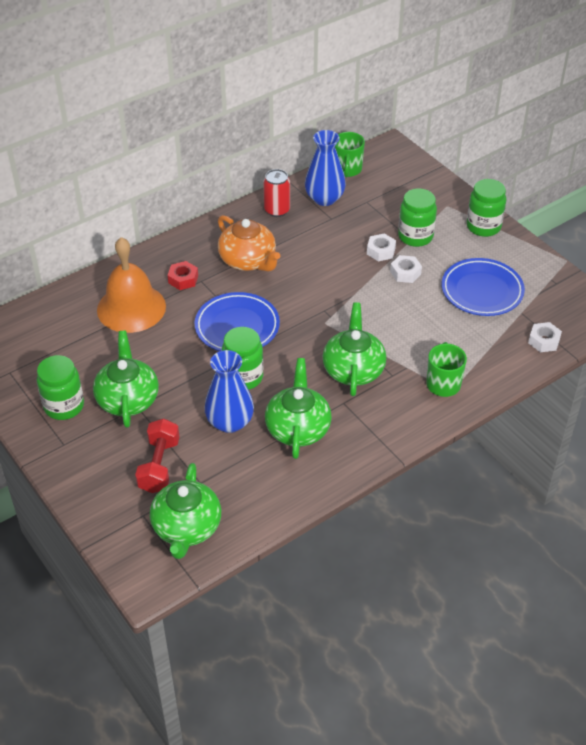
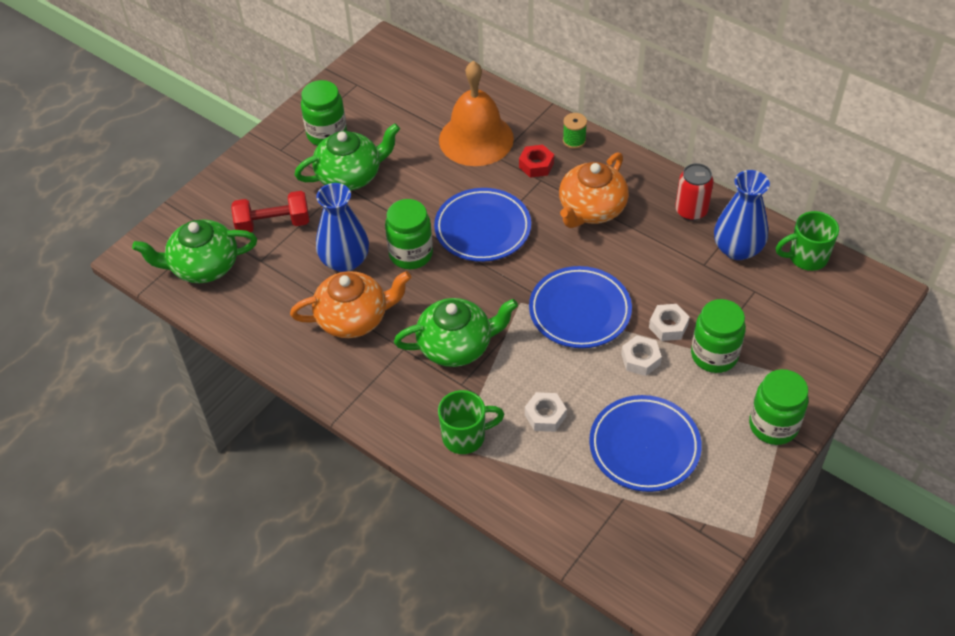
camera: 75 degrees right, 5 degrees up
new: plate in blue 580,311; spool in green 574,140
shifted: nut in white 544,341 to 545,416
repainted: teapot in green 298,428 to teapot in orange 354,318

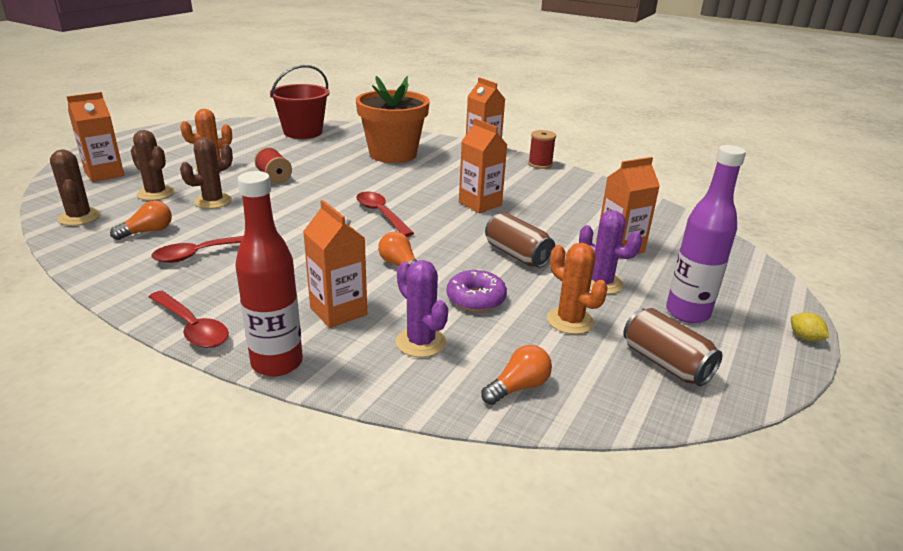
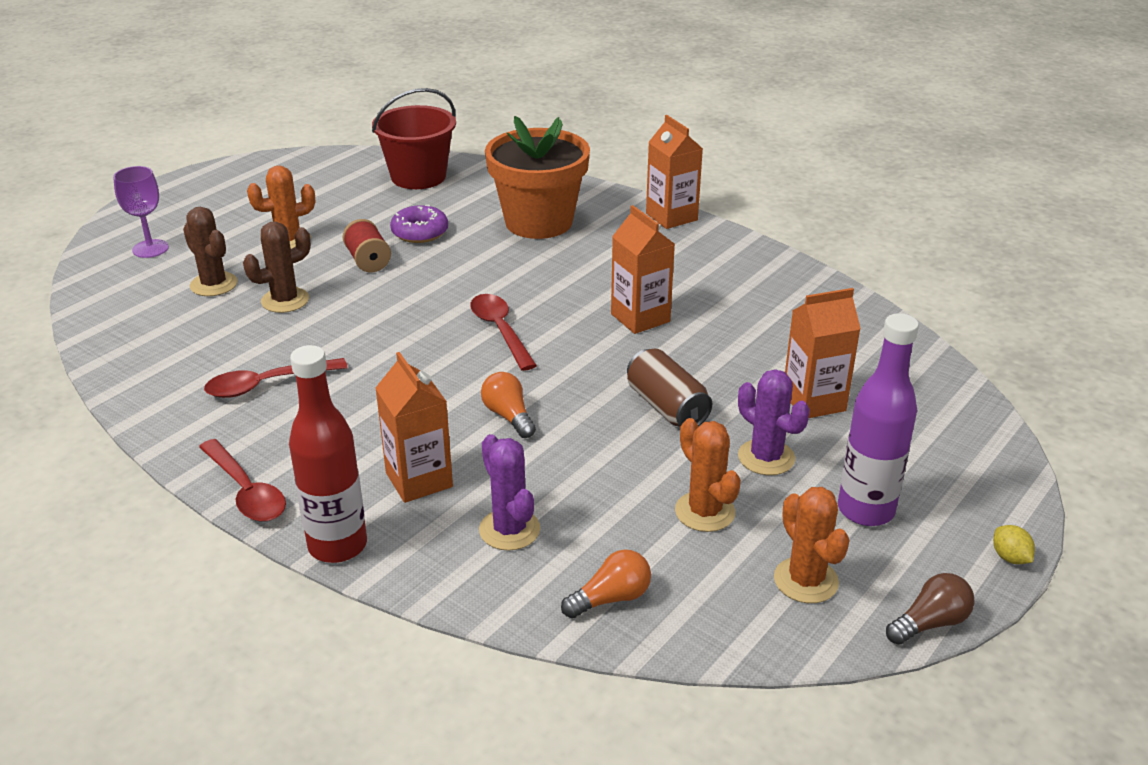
camera: 10 degrees right, 5 degrees up
gone: cactus in brown 79,217; light bulb in orange 148,232; spool in red 540,164
new: light bulb in brown 930,623
shifted: donut in purple 476,298 to 420,232
swapped: carton in orange 104,174 to goblet in purple 150,249; can in brown 665,363 to cactus in orange 806,580

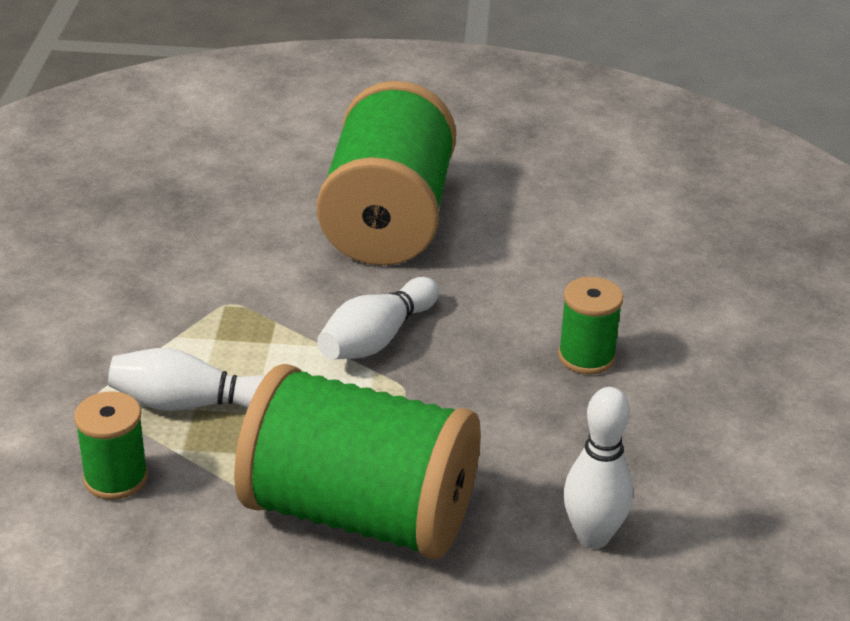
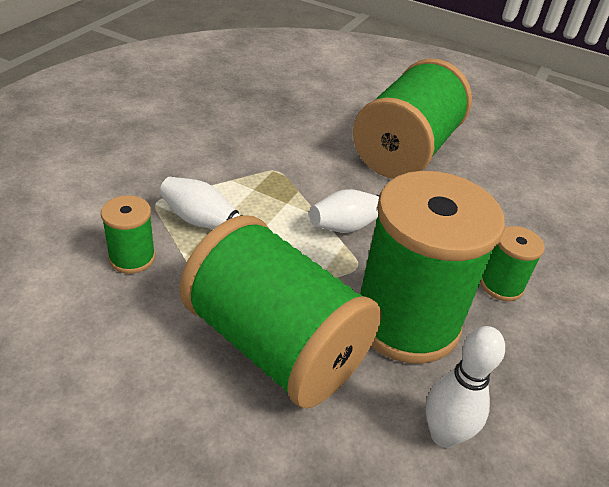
camera: 20 degrees right, 5 degrees up
new: spool in green 406,321

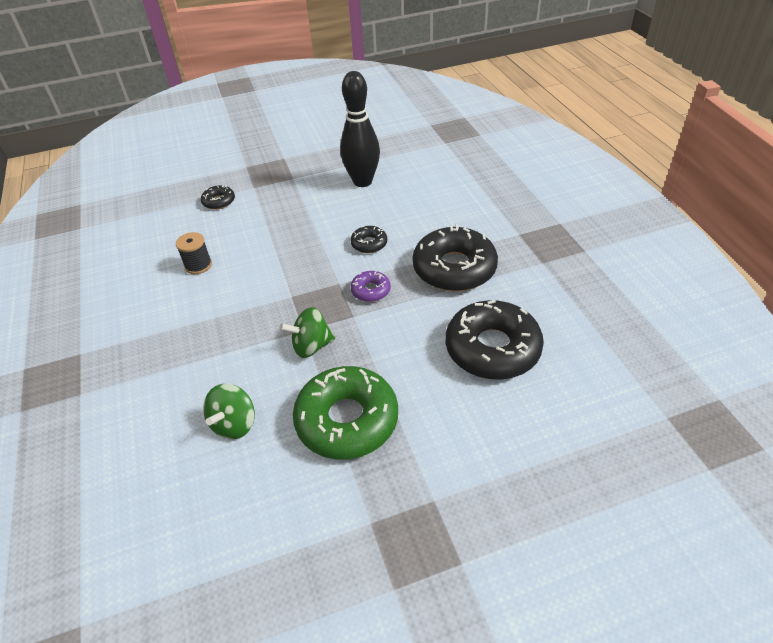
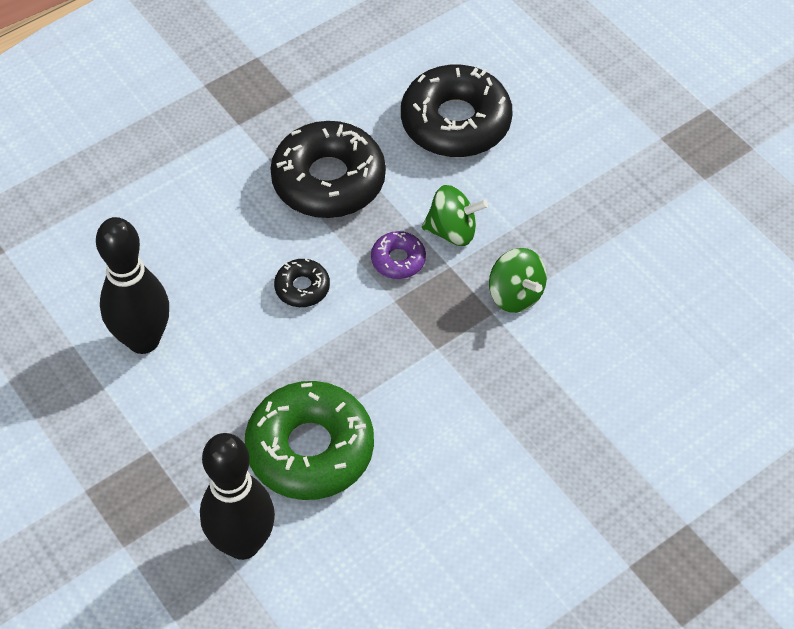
camera: 110 degrees left, 10 degrees up
gone: spool in black 198,265
shifted: donut in green 347,420 to 310,449; spinning top in green 234,424 to 452,231
swapped: donut in black 219,201 to bowling pin in black 243,543

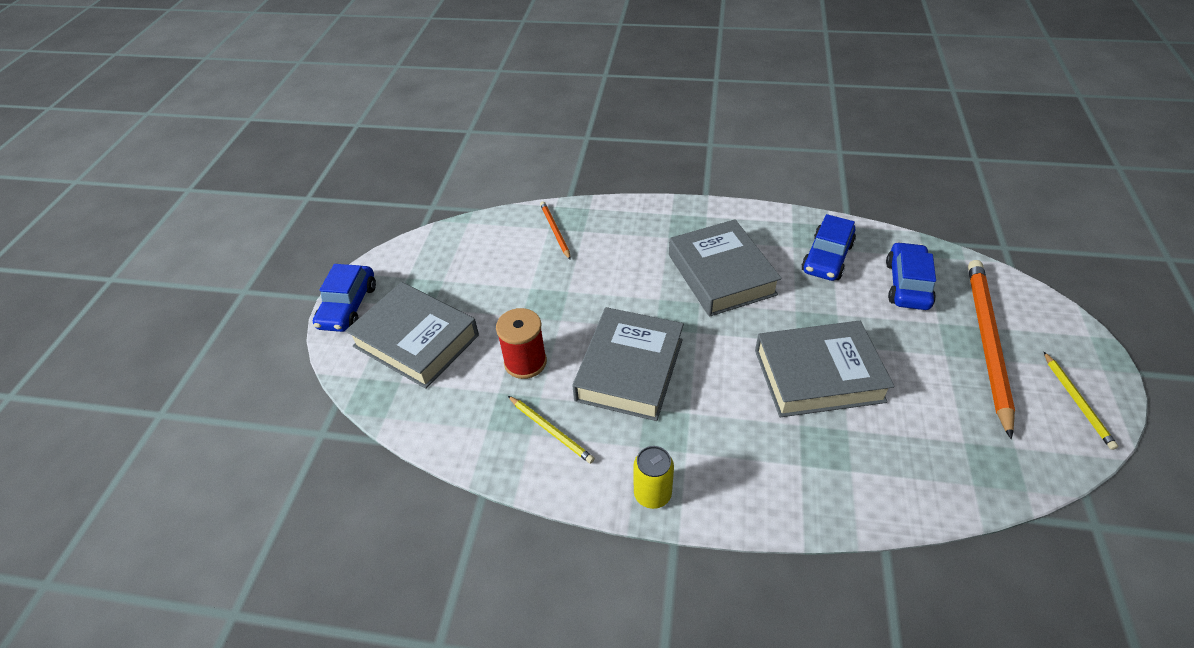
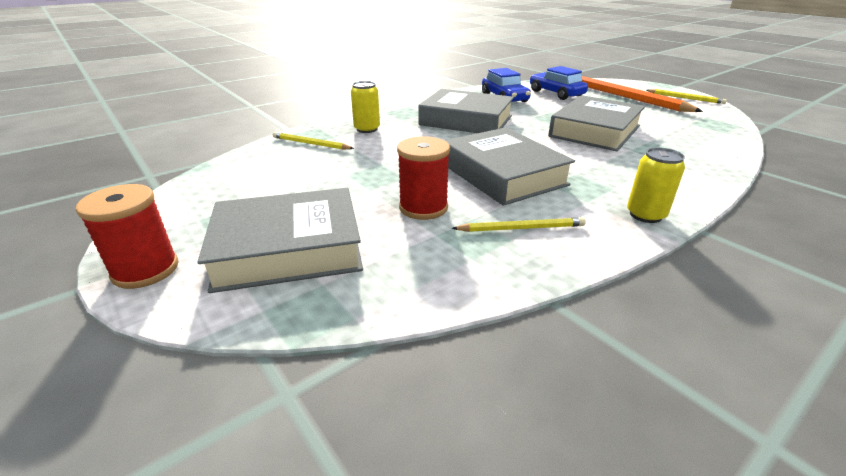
camera: 50 degrees left, 15 degrees down
new: can in yellow 367,129
swapped: car in blue 348,306 to spool in red 145,270
repainted: pencil in orange 555,231 to pencil in yellow 311,144

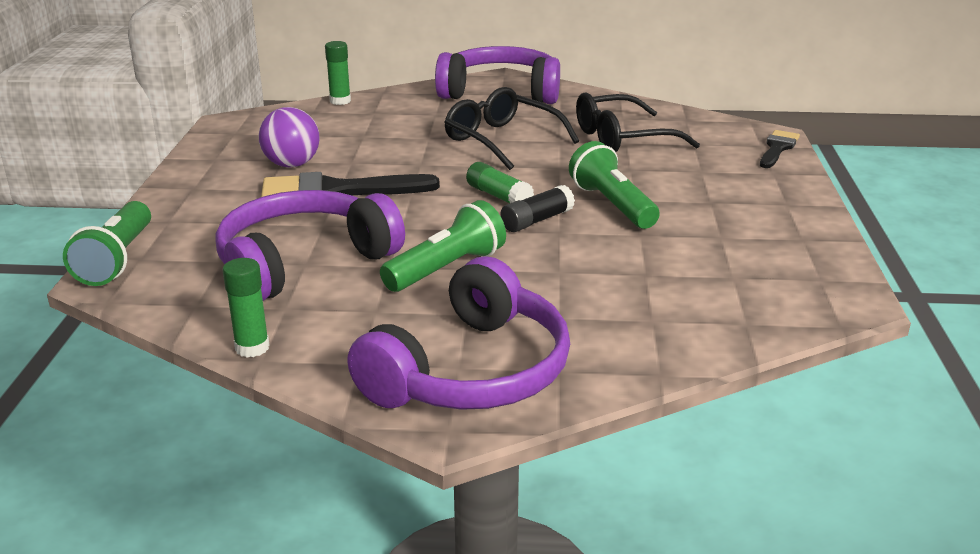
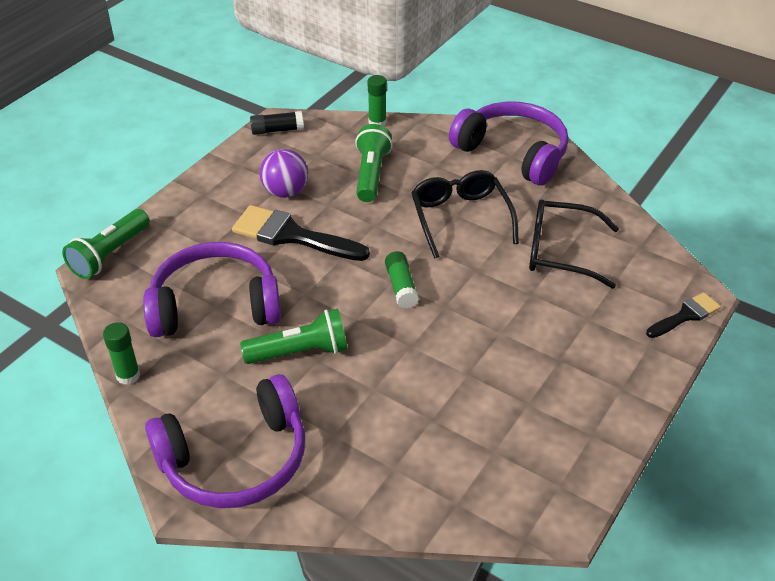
camera: 30 degrees right, 15 degrees up
shifted: glue stick in black 537,220 to 277,130; flashlight in green 612,205 to 371,174

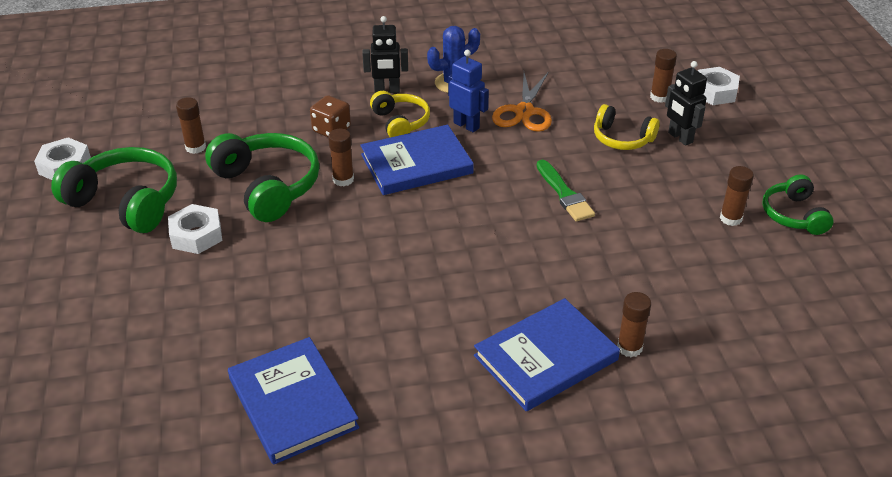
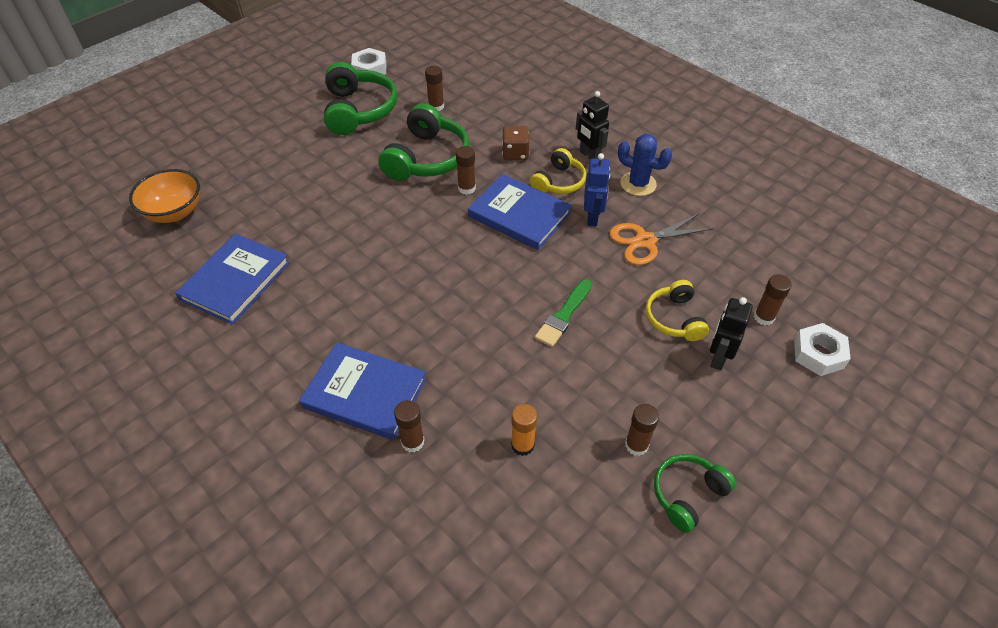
camera: 55 degrees right, 10 degrees up
gone: nut in white 196,235
new: bowl in orange 174,212; glue stick in orange 522,445

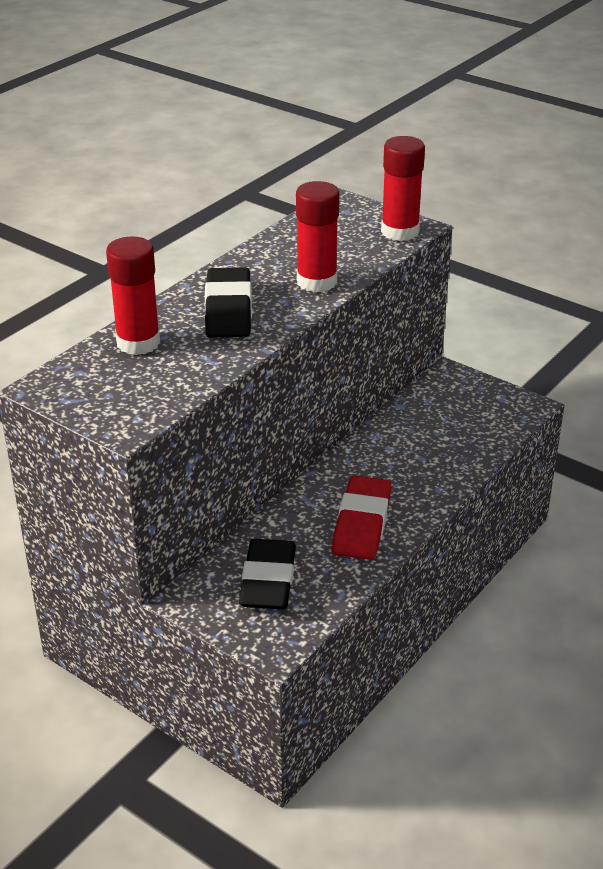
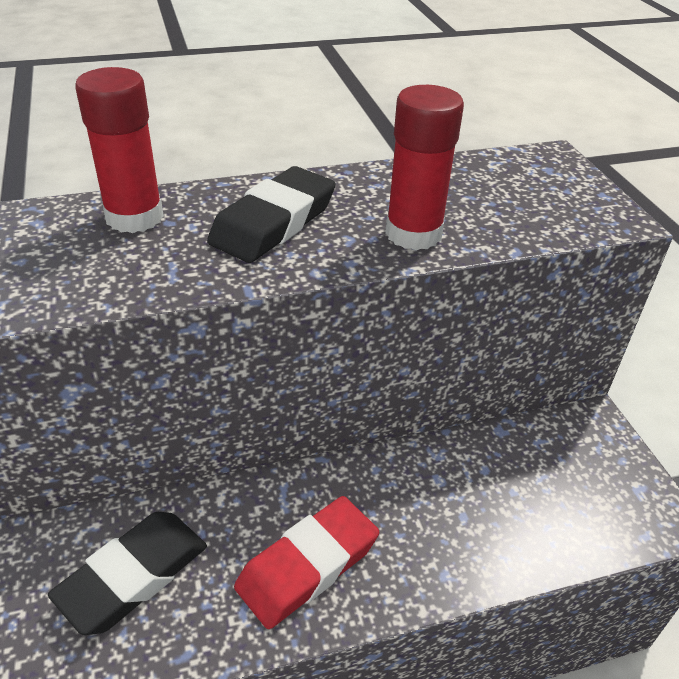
camera: 35 degrees right, 5 degrees up
gone: glue stick in red 400,232

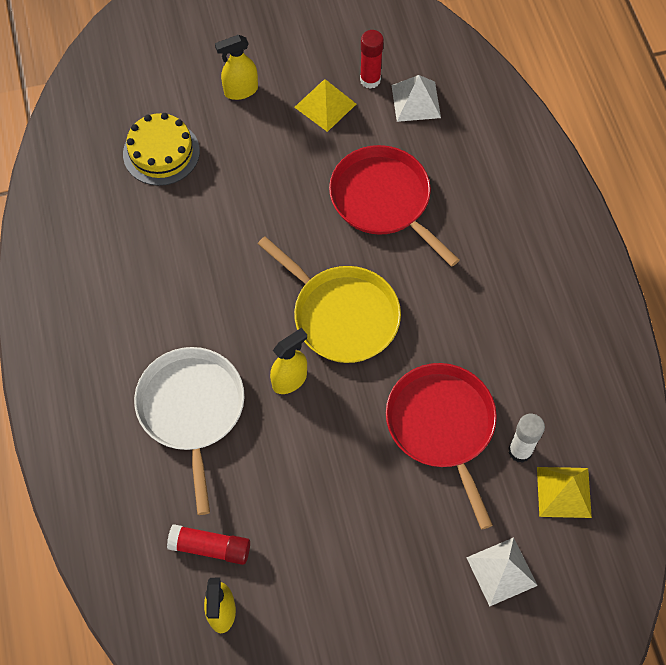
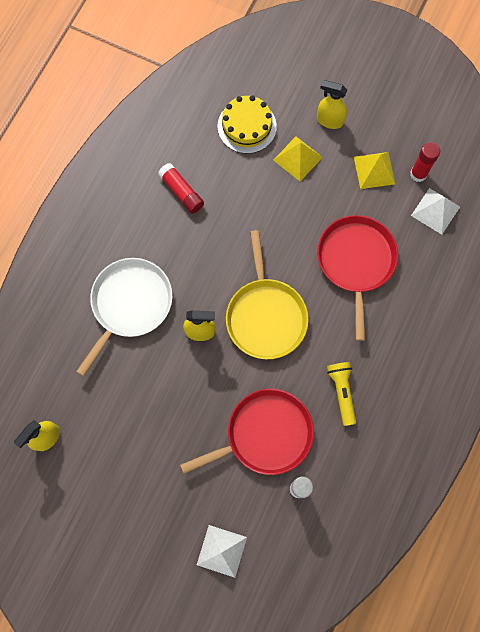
camera: 40 degrees right, 10 degrees up
new: flashlight in yellow 342,392
shifted: glue stick in red 210,547 to 181,192; pyramid in yellow 564,492 to 298,158
rotated: pan in red 442,426 = 264,434 45 degrees clockwise

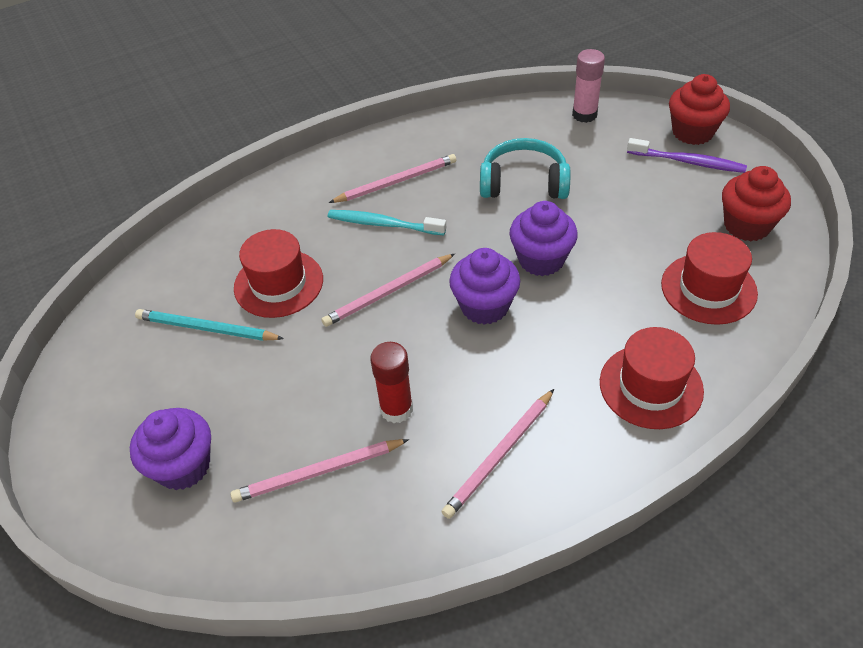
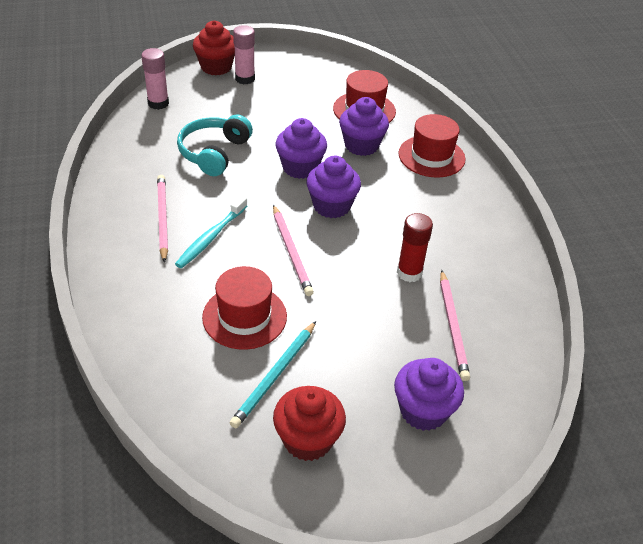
camera: 80 degrees left, 5 degrees down
gone: pencil in pink 499,455
new: cupcake in purple 361,145
shifted: cupcake in red 747,225 to 308,439
swapped: toothbrush in purple 688,162 to glue stick in pink 245,79

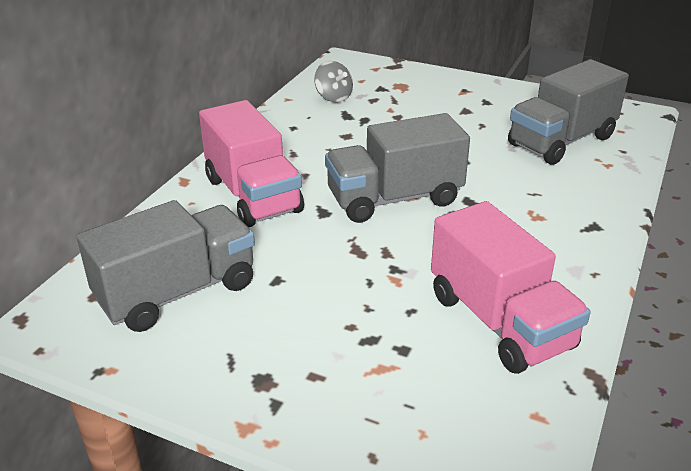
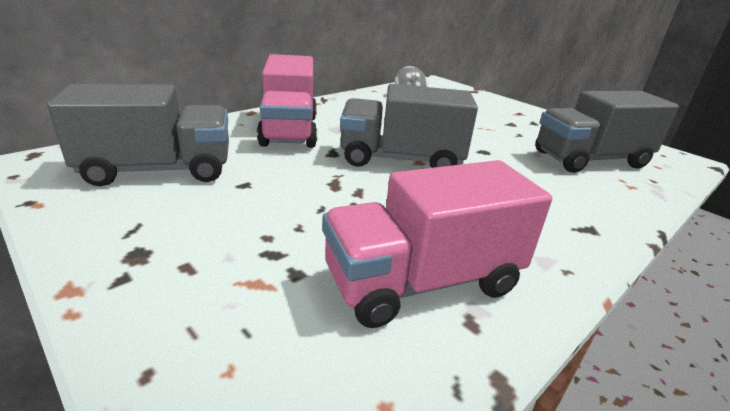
camera: 20 degrees right, 5 degrees down
rotated: truck in pink 500,321 = 422,282 75 degrees clockwise

